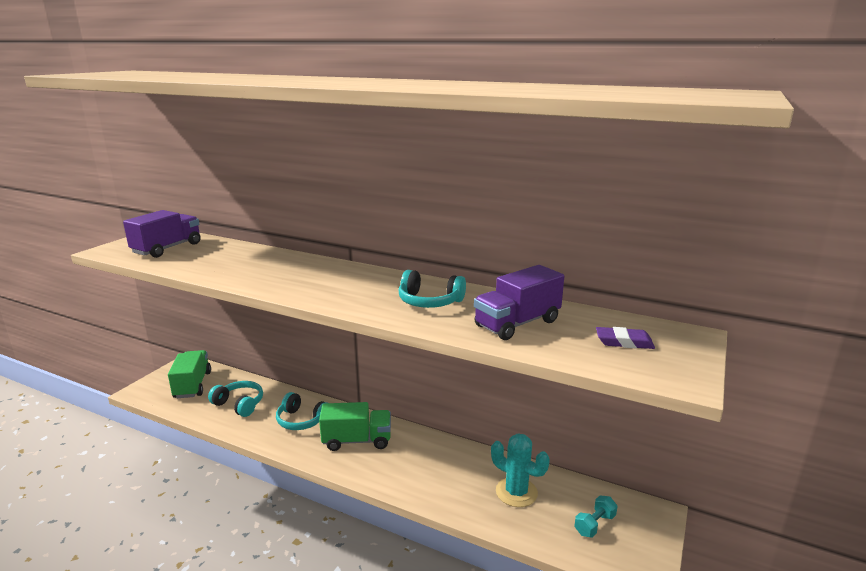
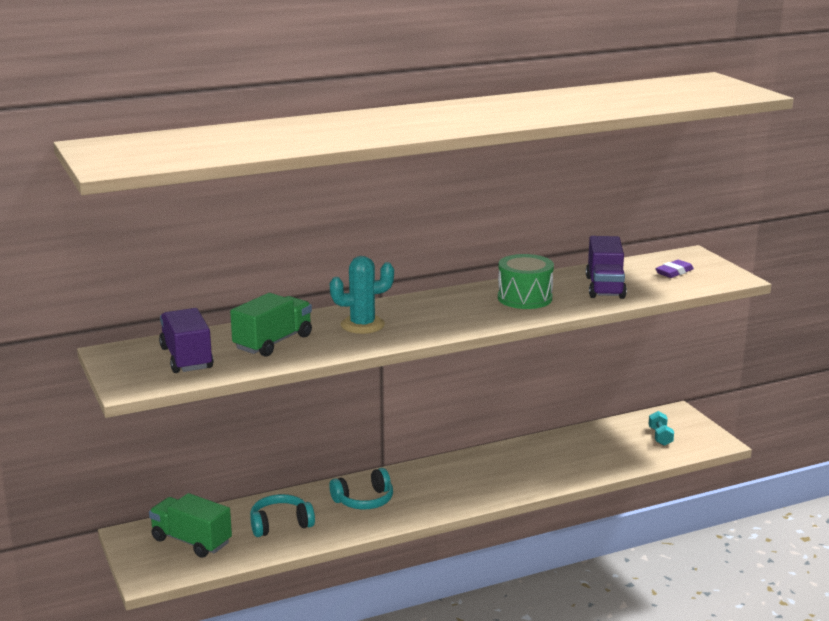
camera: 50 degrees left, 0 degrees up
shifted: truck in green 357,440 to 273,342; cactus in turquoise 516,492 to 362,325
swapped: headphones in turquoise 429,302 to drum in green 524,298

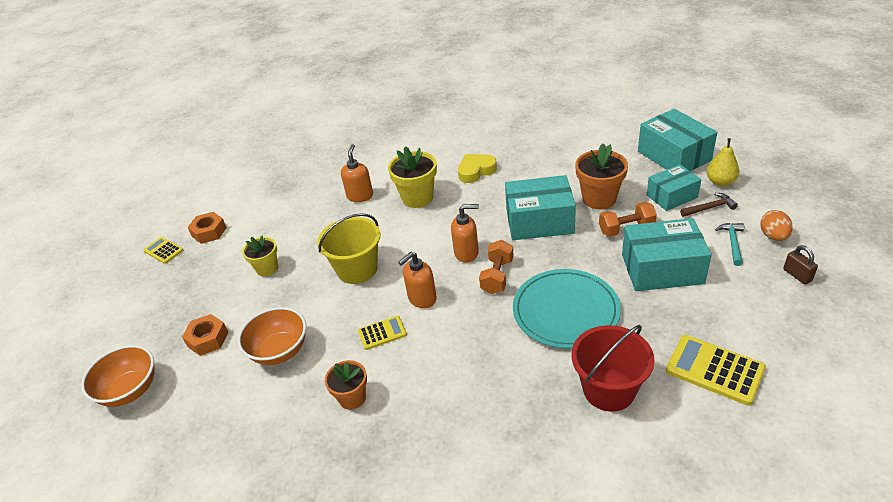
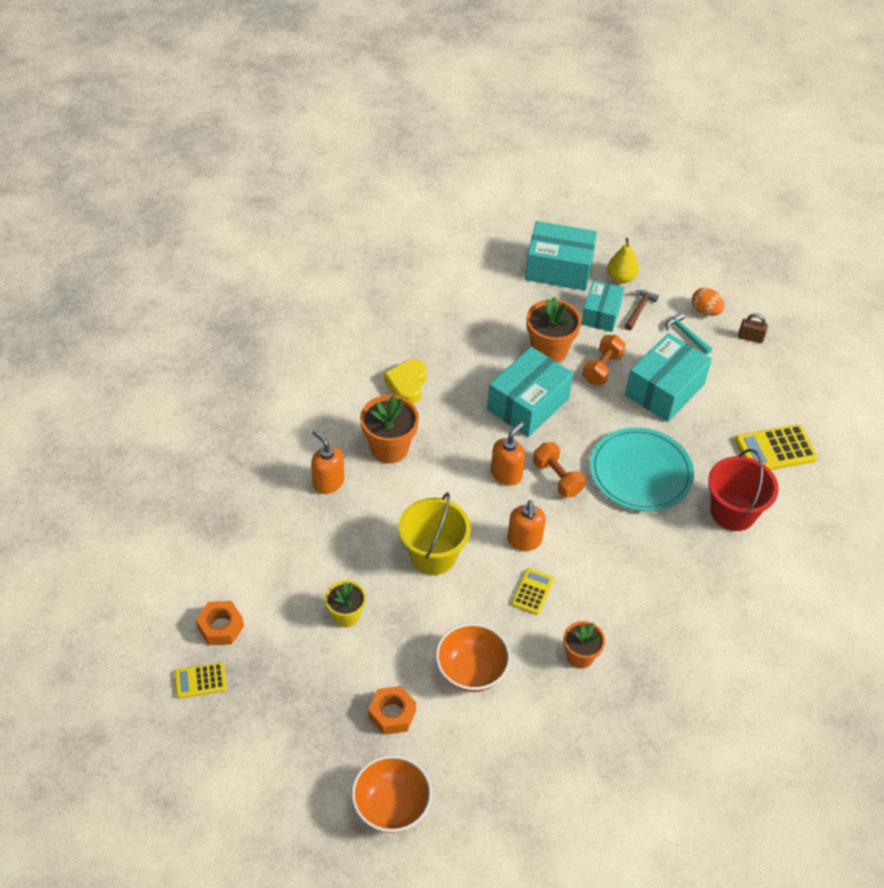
camera: 55 degrees left, 10 degrees up
repainted: flower pot in yellow 417,198 to flower pot in orange 389,448

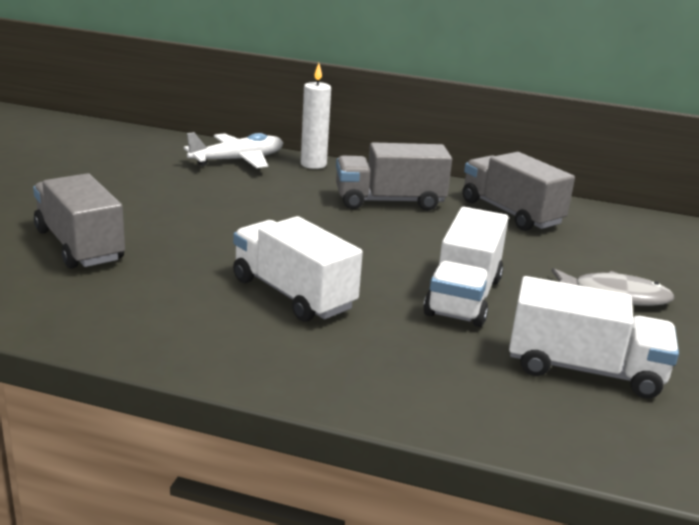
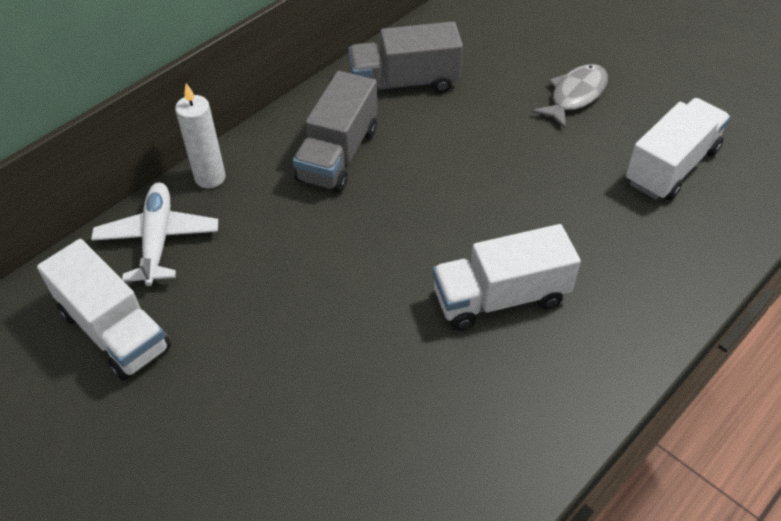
camera: 60 degrees left, 25 degrees up
gone: truck in grey 79,245
shifted: truck in white 463,296 to 114,330

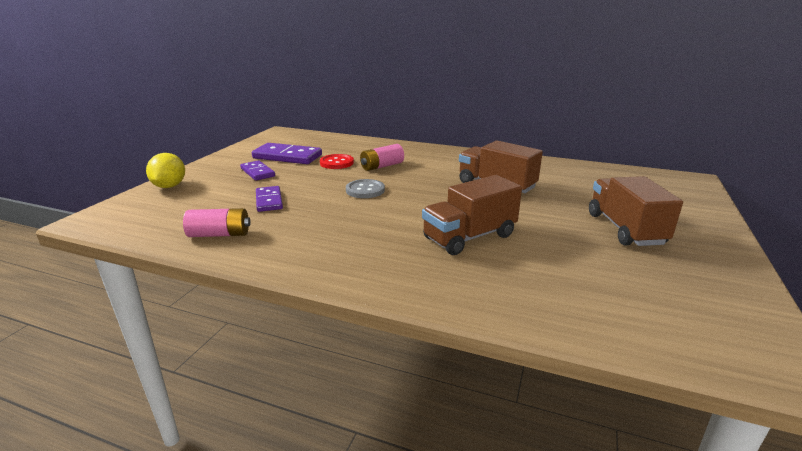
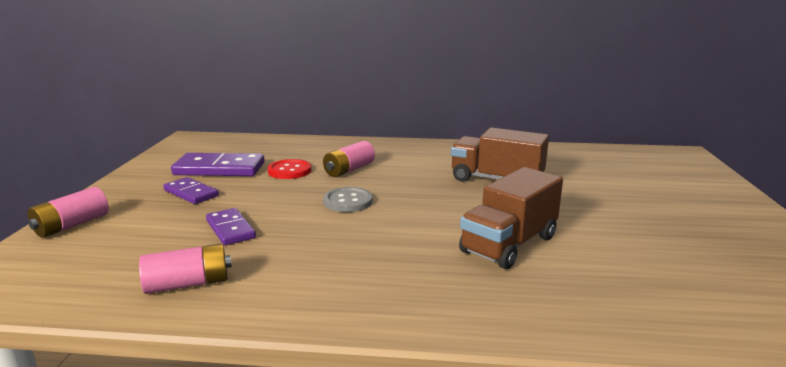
camera: 15 degrees left, 5 degrees down
gone: truck in brown 625,229
swapped: lemon in yellow 169,186 to battery in pink 72,225

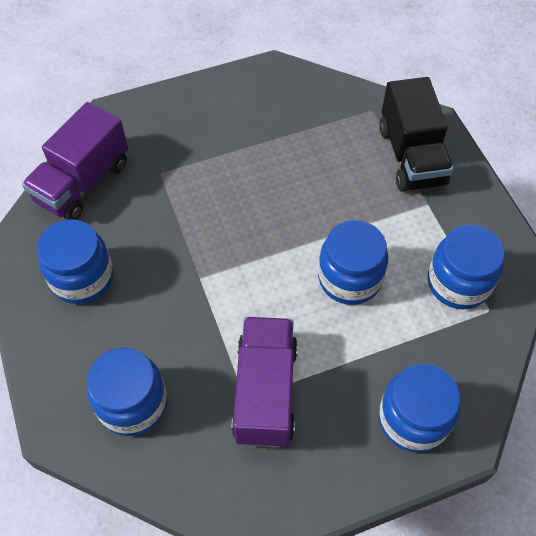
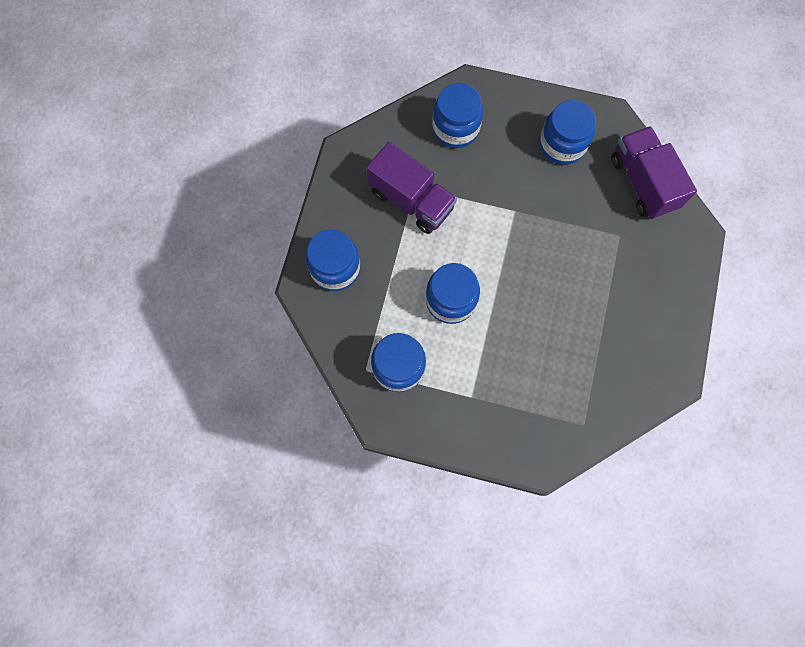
camera: 125 degrees right, 15 degrees up
gone: truck in black 411,156

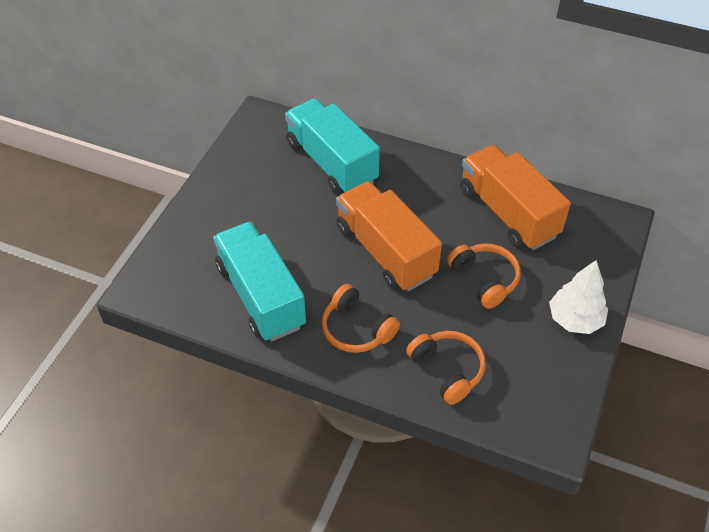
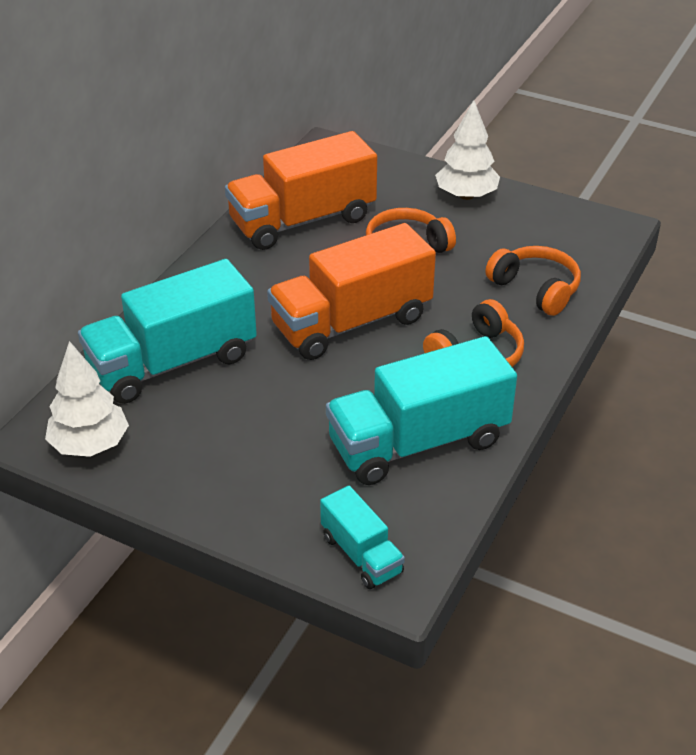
camera: 85 degrees left, 10 degrees down
new: tree in white 90,445; truck in turquoise 361,554
rotated: headphones in orange 447,370 = 535,289 75 degrees clockwise

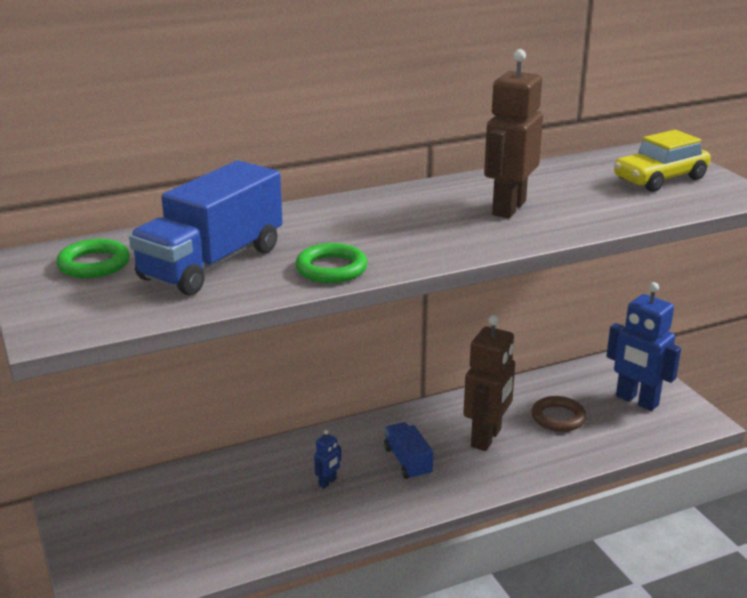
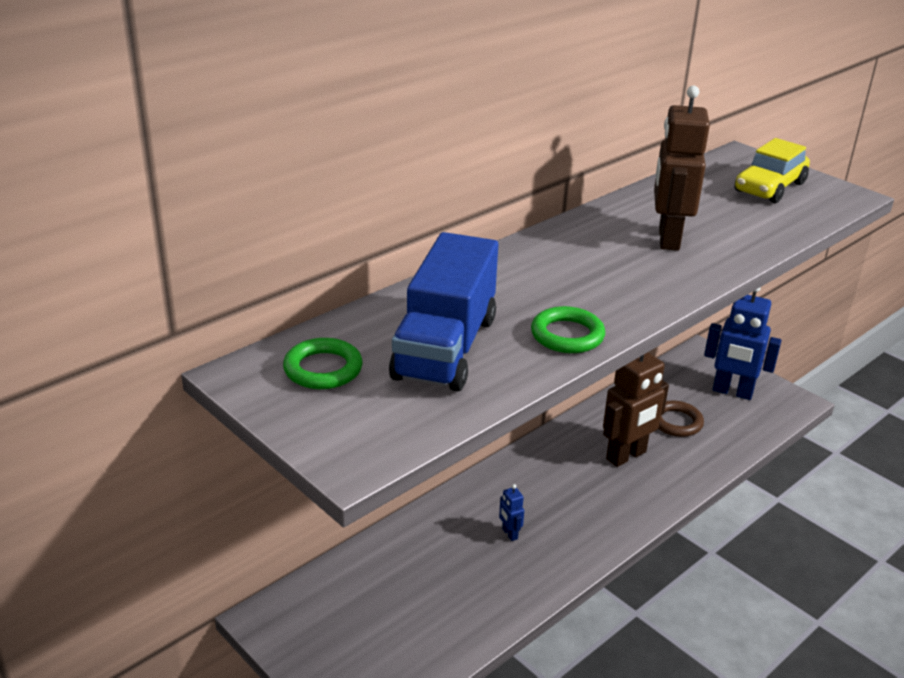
camera: 20 degrees left, 5 degrees up
gone: truck in blue 407,462
rotated: robot in blue 328,482 = 509,534 135 degrees clockwise; robot in brown 486,438 = 626,456 45 degrees clockwise

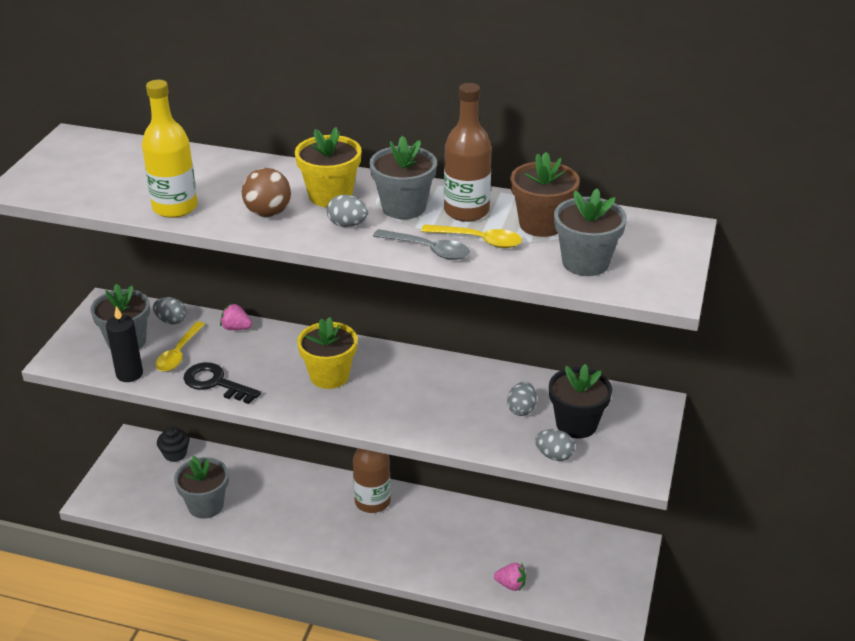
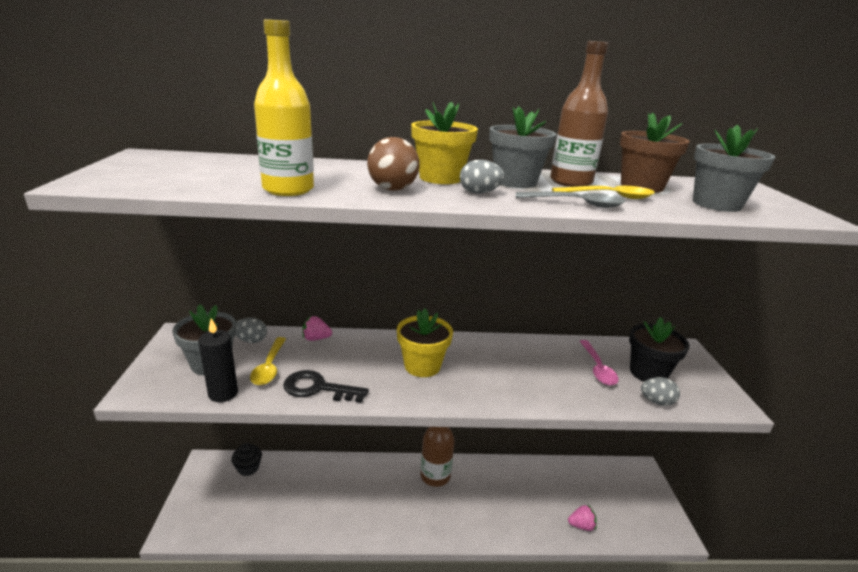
camera: 20 degrees left, 10 degrees down
gone: flower pot in grey 206,505
swapped: egg in grey 521,409 to spoon in pink 597,368

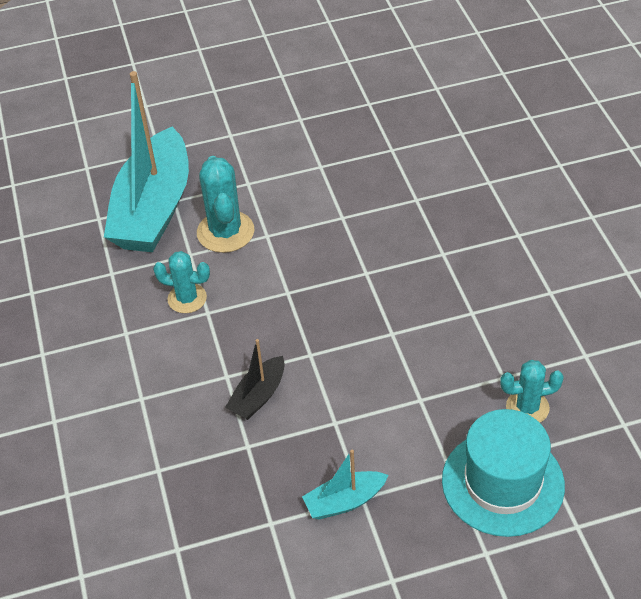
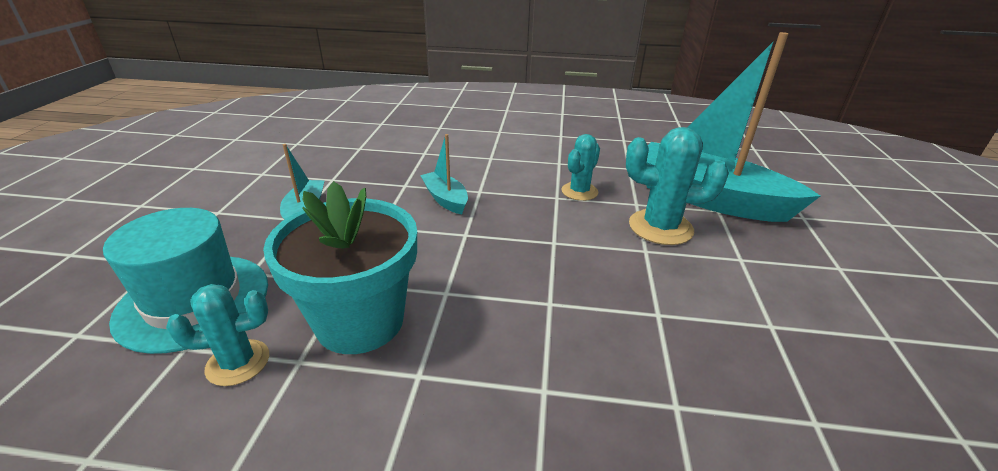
camera: 110 degrees right, 15 degrees down
new: flower pot in turquoise 360,321
repainted: boat in black 258,396 to boat in turquoise 445,199
rotated: cactus in turquoise 527,407 = 238,362 60 degrees clockwise

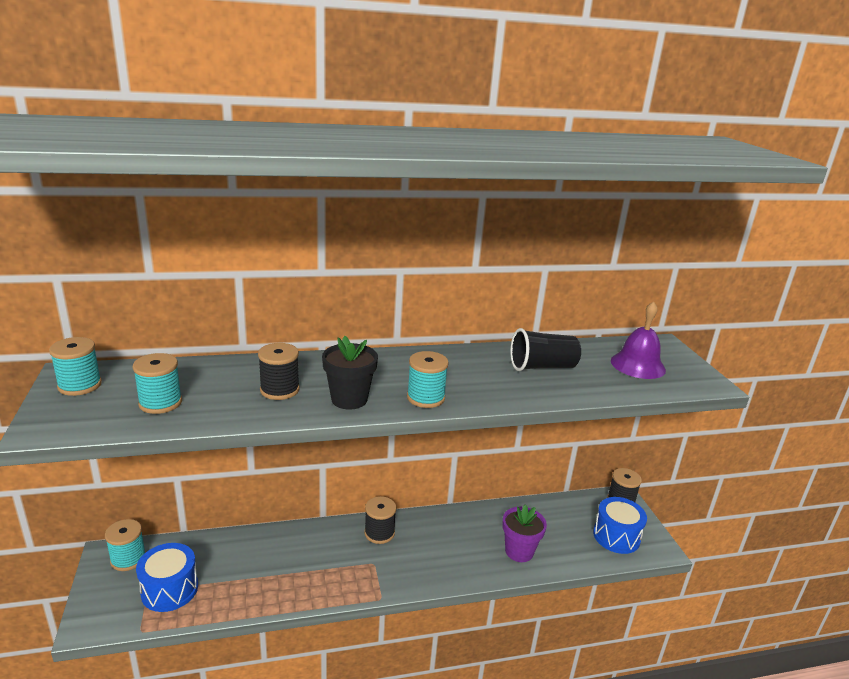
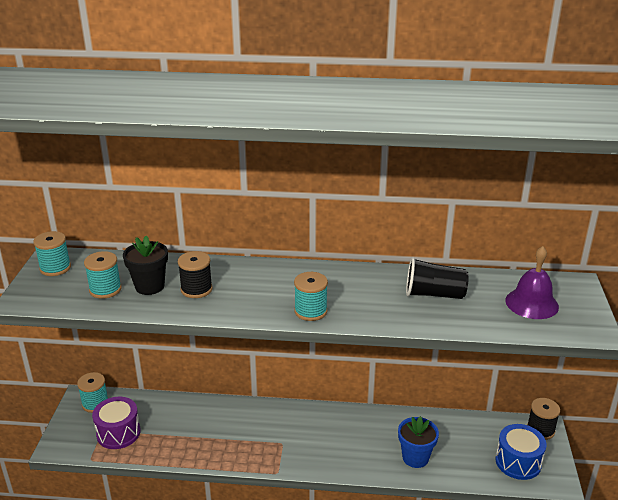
camera: 20 degrees right, 5 degrees up
gone: spool in black 379,533
shifted: flower pot in black 349,399 to 149,286
repainted: drum in blue 170,589 to drum in purple 118,433; flower pot in purple 519,551 to flower pot in blue 415,457

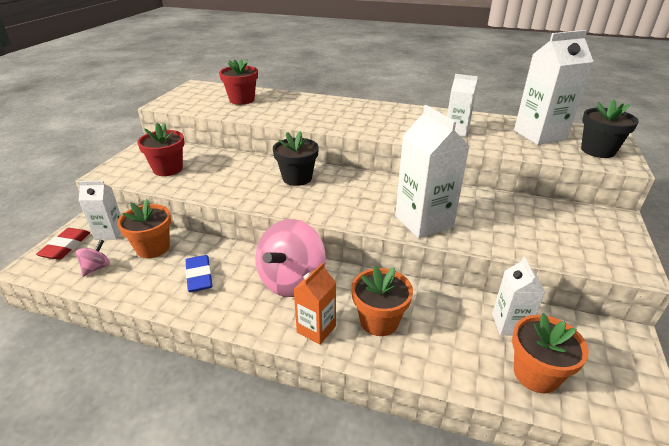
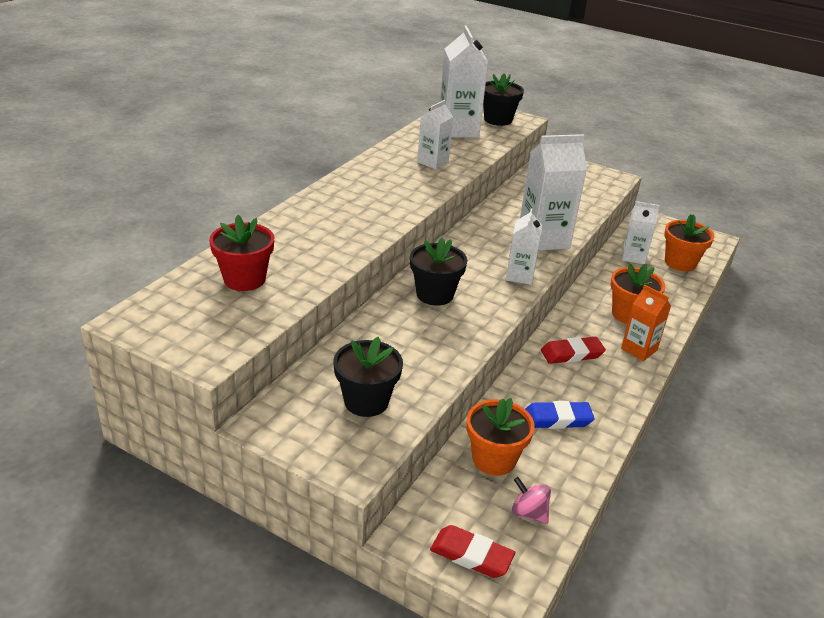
camera: 80 degrees left, 0 degrees up
shifted: carton in white 109,233 to 519,276
swapped: spinning top in pink 292,281 to eraser in red 572,354
repainted: flower pot in red 168,169 to flower pot in black 366,401

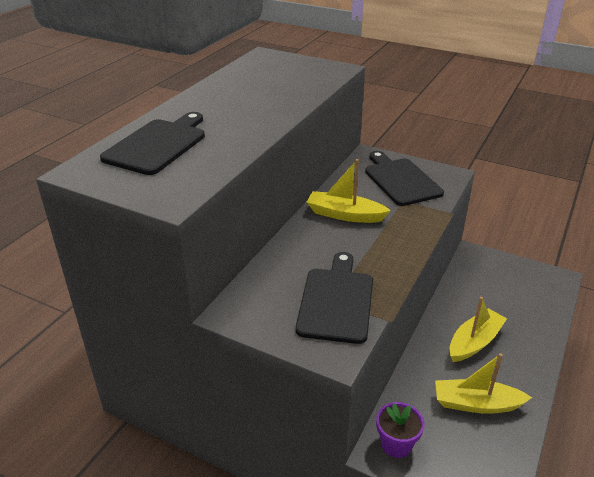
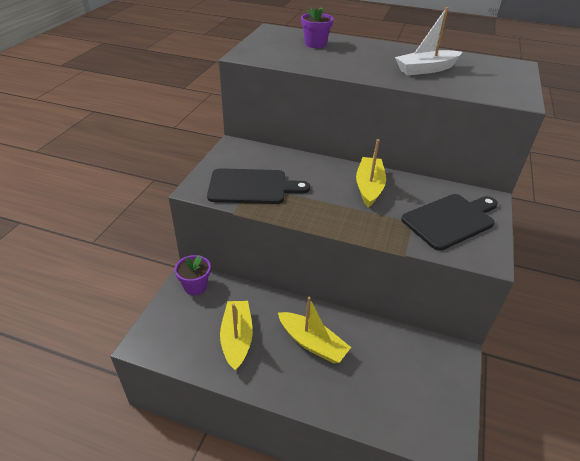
camera: 80 degrees right, 5 degrees up
new: boat in white 426,69
swapped: cutting board in black 157,145 to flower pot in purple 315,44

